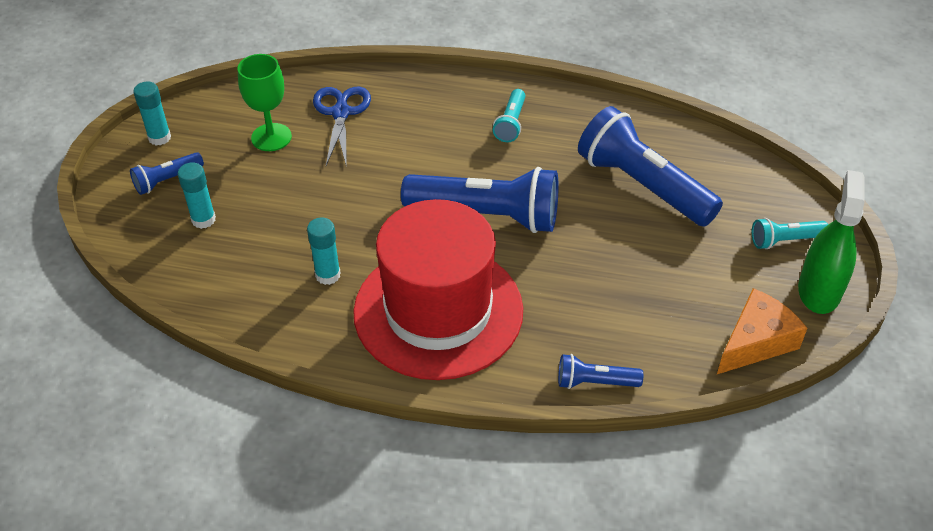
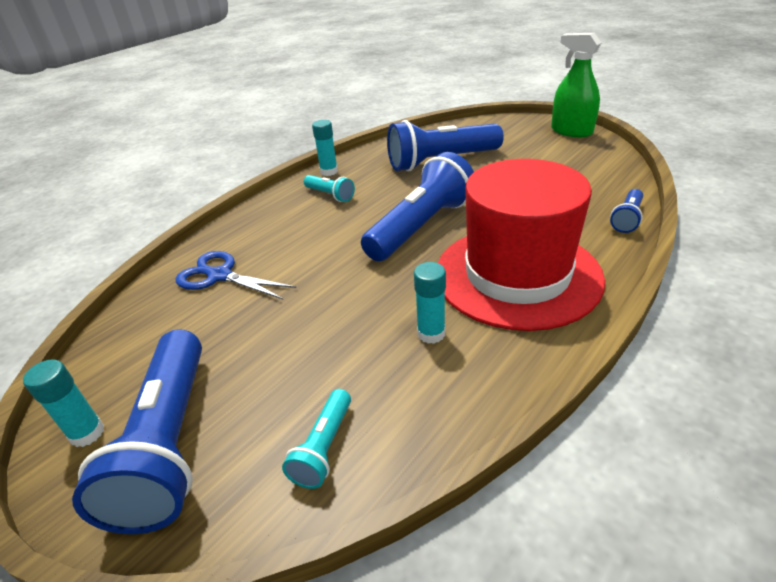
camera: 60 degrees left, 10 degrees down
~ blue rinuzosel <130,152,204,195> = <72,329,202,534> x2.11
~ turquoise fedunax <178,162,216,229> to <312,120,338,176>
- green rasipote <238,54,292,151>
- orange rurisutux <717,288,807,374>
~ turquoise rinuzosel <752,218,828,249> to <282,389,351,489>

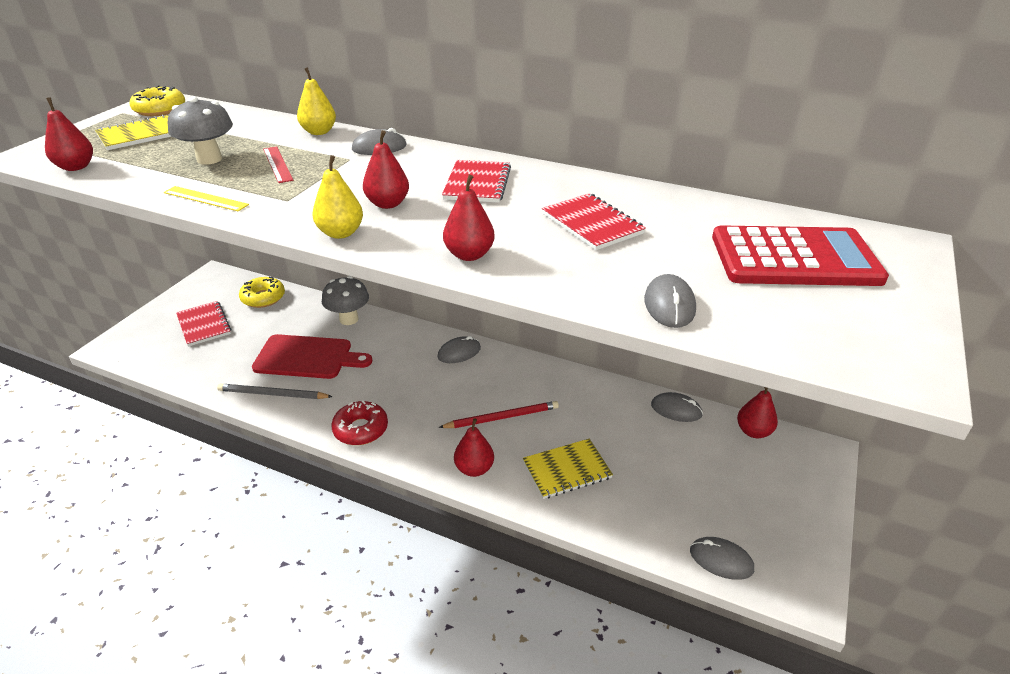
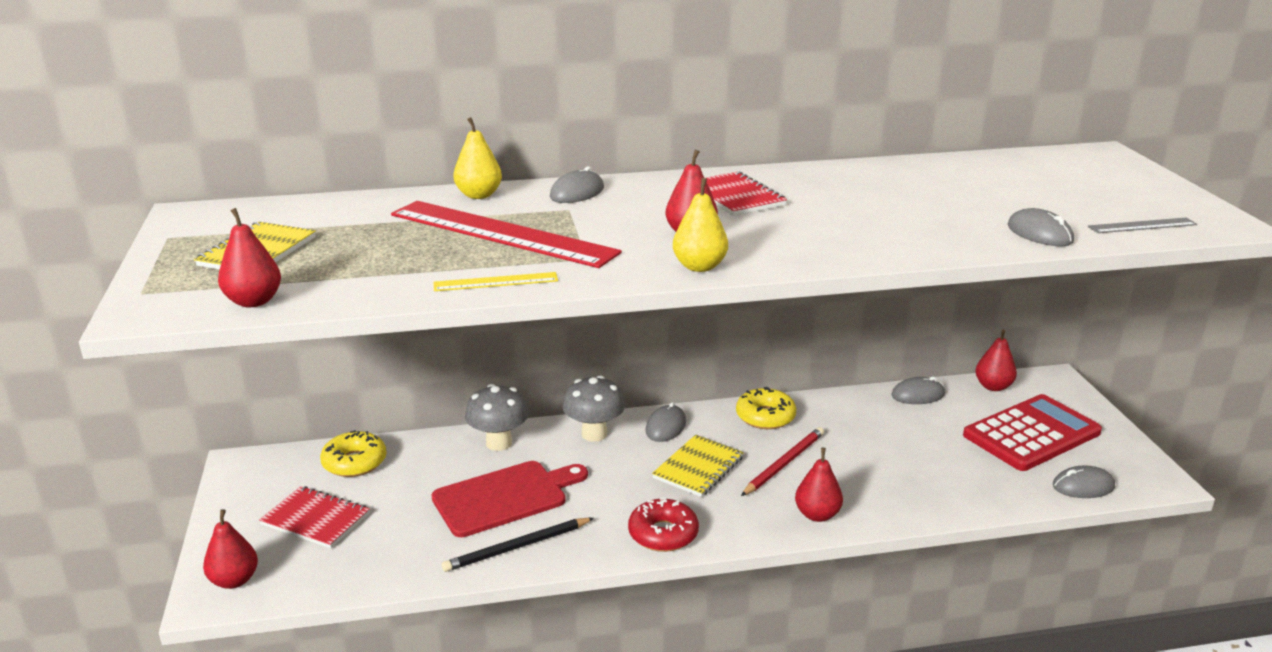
camera: 35 degrees left, 10 degrees down
~ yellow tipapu <130,85,185,116> to <736,387,796,429>
~ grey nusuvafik <168,97,233,165> to <562,376,625,442>
~ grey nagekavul <217,384,333,399> to black nagekavul <442,518,594,572>
~ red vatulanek <263,146,293,183> = <391,201,622,268> x2.29
~ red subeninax <443,175,495,261> to <203,509,258,589>
~ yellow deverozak <523,439,613,499> to <652,435,744,497>
- red deverozak <542,193,646,250>
~ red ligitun <712,225,889,286> to <963,394,1102,471>
+ grey vatulanek <1088,218,1197,233>

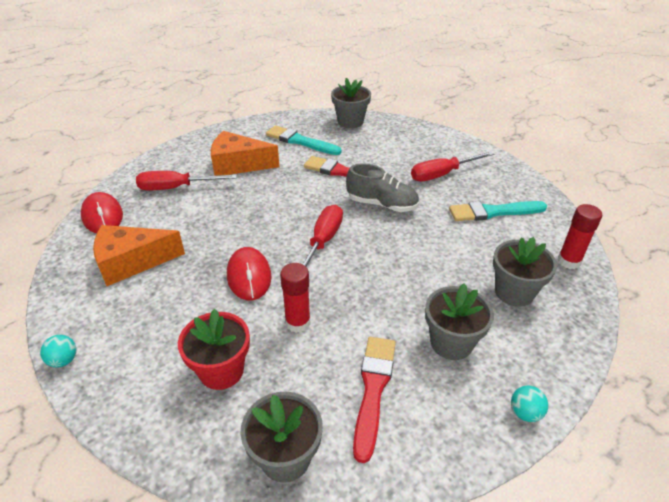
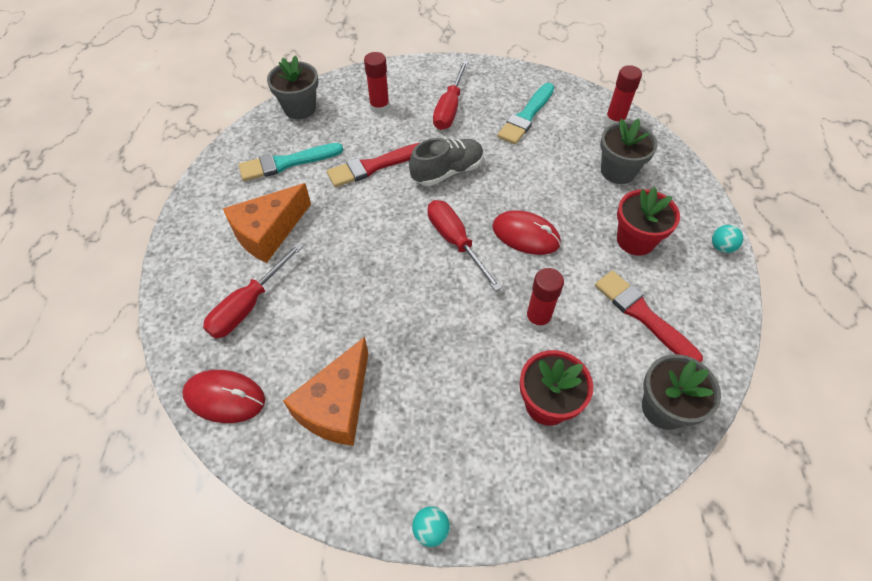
camera: 50 degrees left, 15 degrees up
~ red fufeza <227,247,272,300> to <492,210,561,255>
~ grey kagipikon <425,283,494,360> to red kagipikon <617,187,680,256>
+ red fedunax <364,52,390,114>

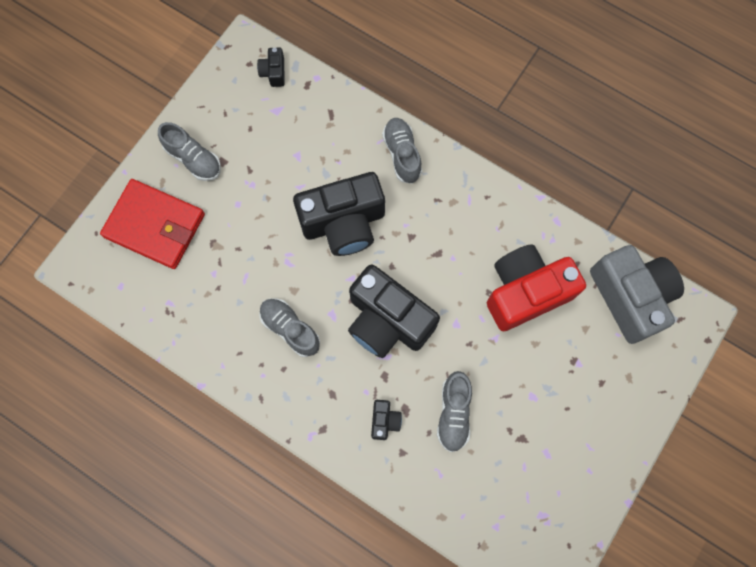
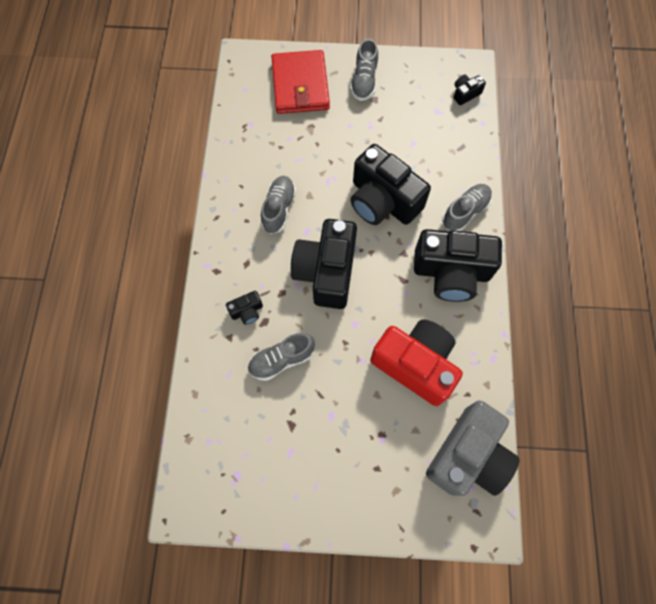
camera: 60 degrees right, 5 degrees down
+ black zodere <414,229,502,302>

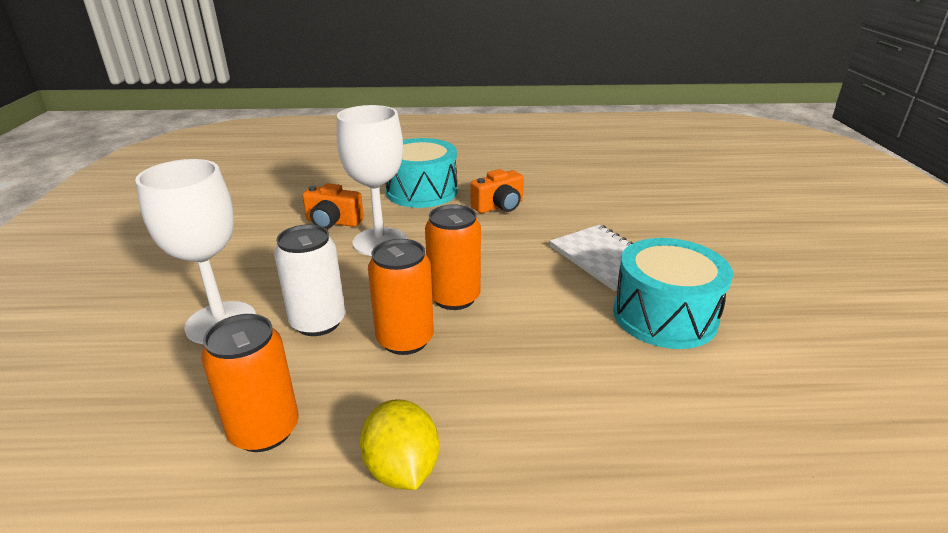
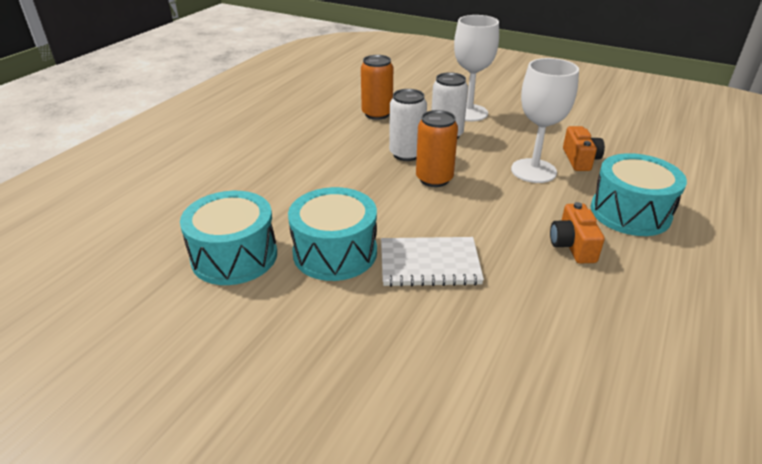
camera: 120 degrees right, 5 degrees up
~ orange zodere <302,183,364,229> = <563,126,605,171> 135 degrees clockwise
- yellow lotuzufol <360,399,439,490>
~ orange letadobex <368,239,434,355> to white letadobex <389,89,427,161>
+ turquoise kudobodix <180,191,277,285>

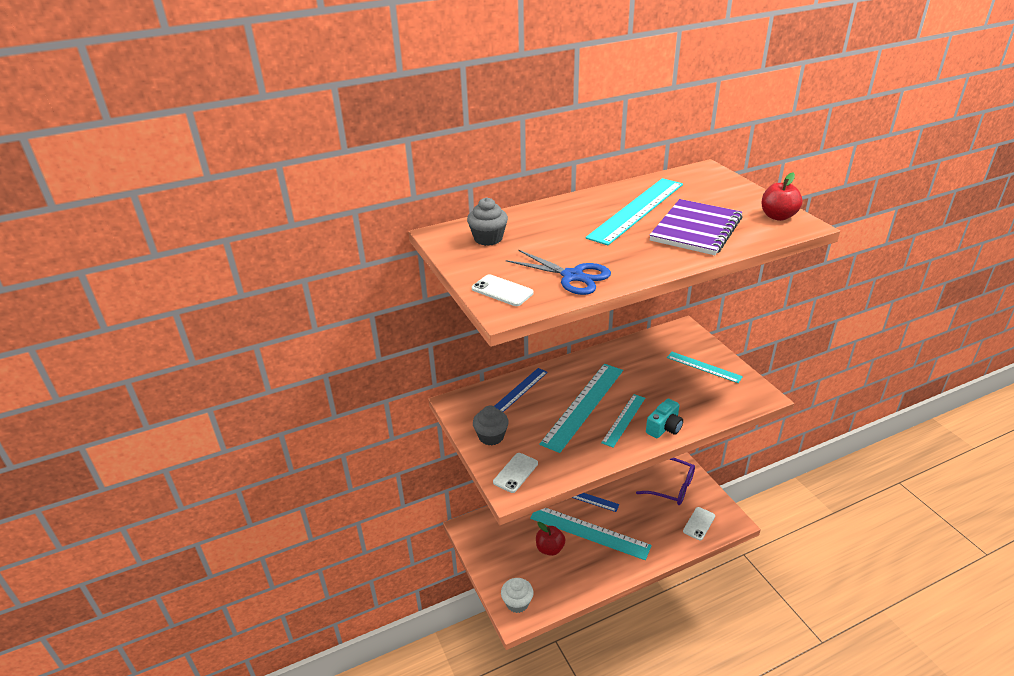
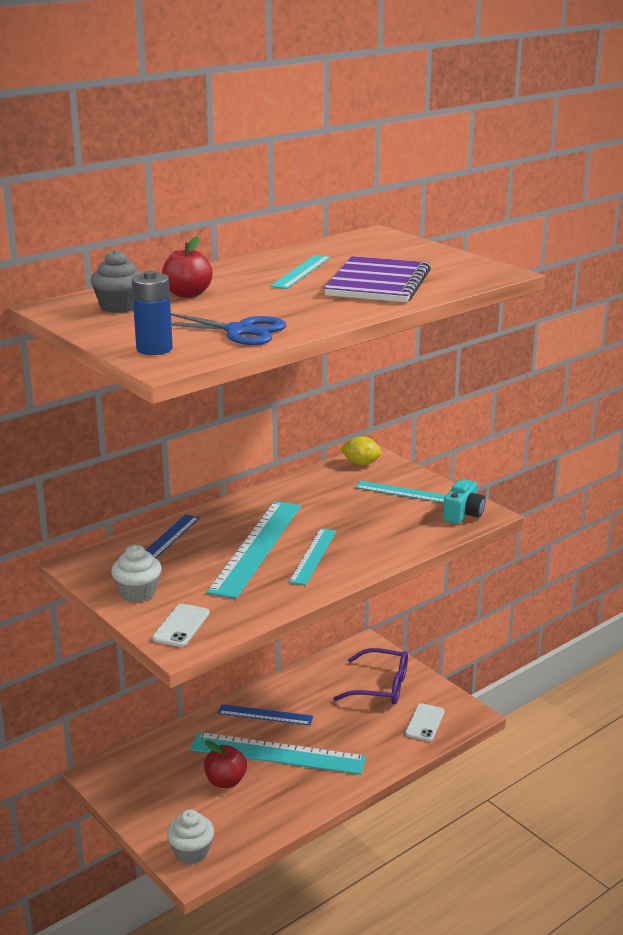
camera: 15 degrees left, 10 degrees down
~ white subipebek <472,274,534,306> to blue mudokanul <132,271,173,355>
~ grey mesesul <473,405,509,445> to white mesesul <111,545,161,602>
~ turquoise vatulanek <585,178,683,245> = <270,255,331,289> x0.57
~ turquoise zodere <646,399,683,438> to <443,479,486,524>
~ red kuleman <761,172,803,221> to <162,236,213,298>
+ yellow lotuzufol <340,436,382,465>

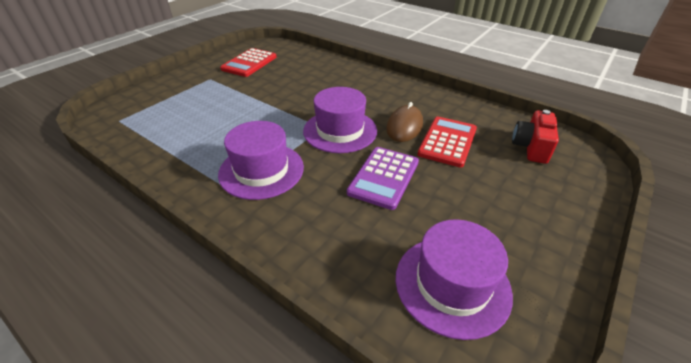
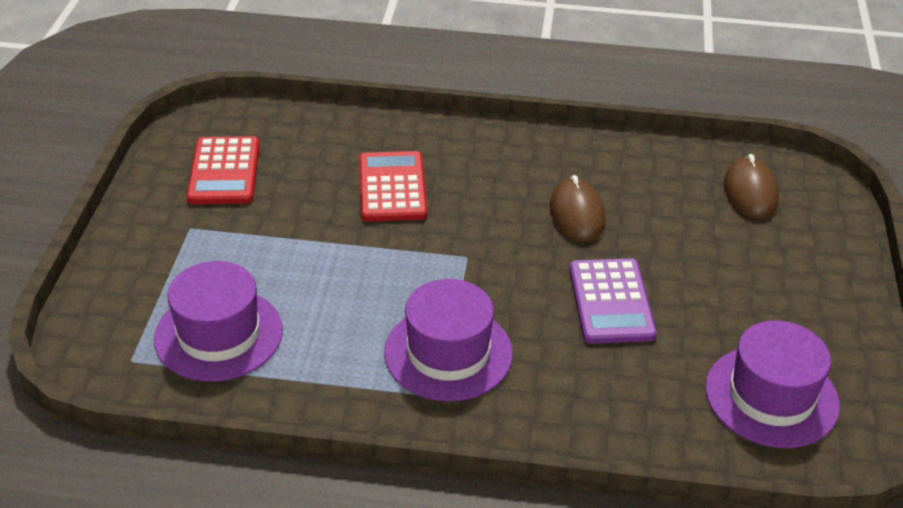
camera: 30 degrees left, 0 degrees up
~ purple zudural <303,87,377,153> to <154,261,283,382>
~ red ligitun <417,117,477,167> to <359,151,427,222>
~ red zodere <512,110,559,164> to brown fufeza <724,154,779,219>

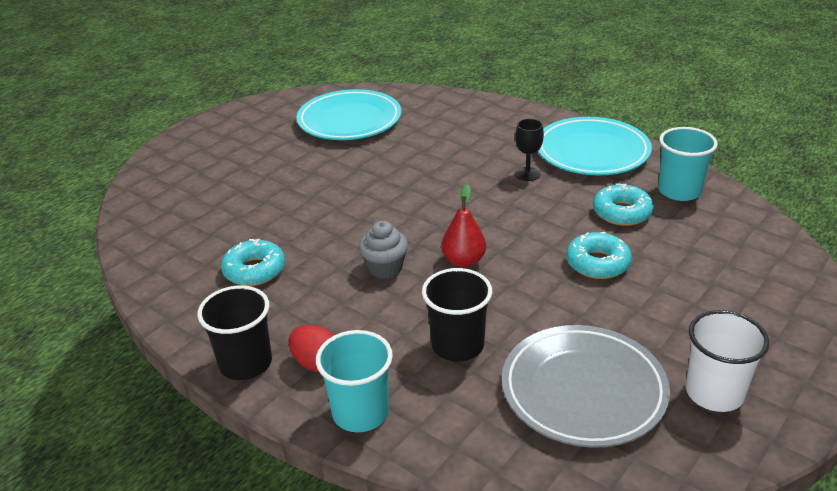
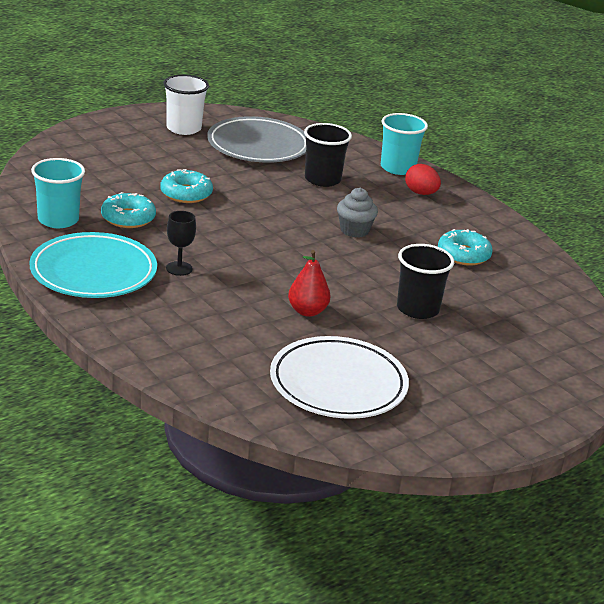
camera: 170 degrees left, 5 degrees down
~ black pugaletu <197,285,272,380> to <397,244,454,319>
~ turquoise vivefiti <296,89,401,140> to white vivefiti <270,336,409,419>
~ red subeninax <441,184,486,268> to <288,250,330,317>

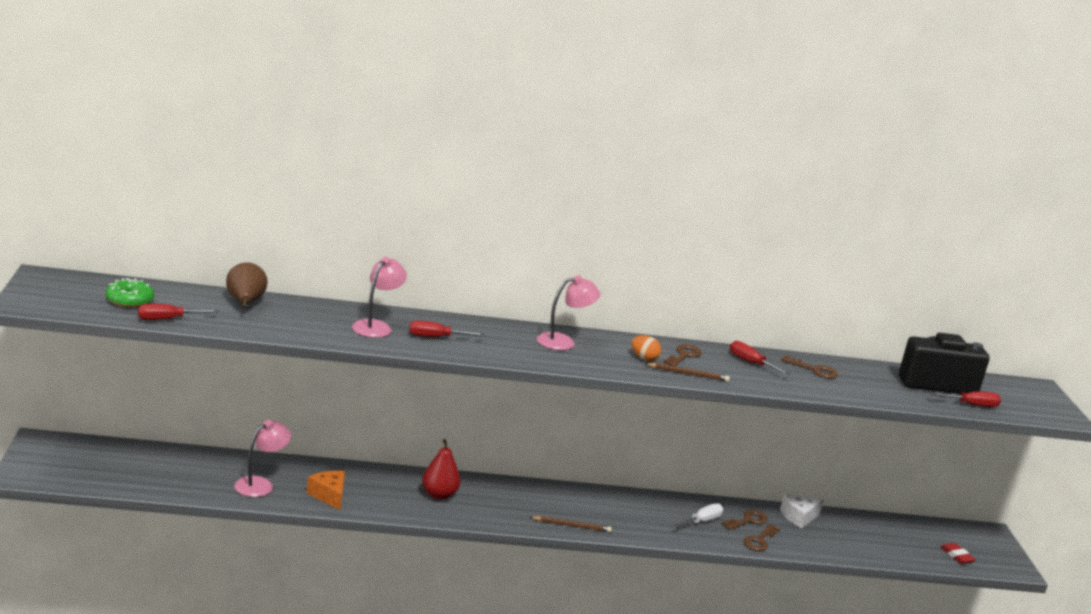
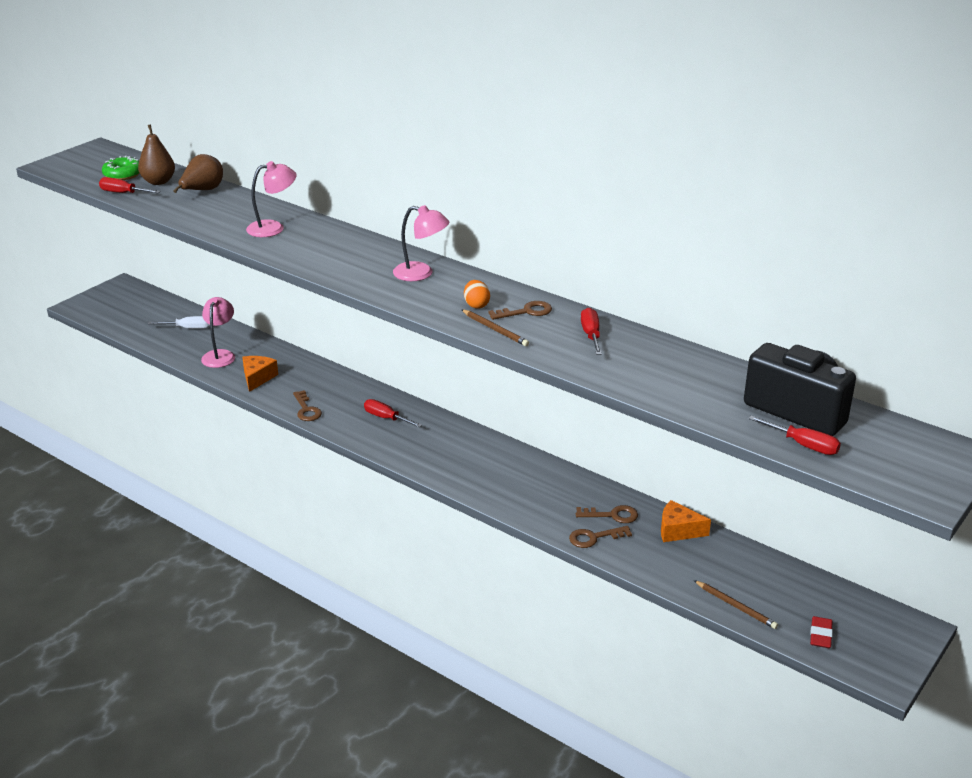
camera: 45 degrees right, 10 degrees up
~ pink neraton <234,420,291,497> = <201,297,235,368> 75 degrees counterclockwise
~ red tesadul <409,321,484,337> to <364,399,422,428>
- red subeninax <422,439,461,500>
~ brown nagekavul <530,516,612,532> to <694,580,778,629>
~ white tesadul <673,503,723,528> to <148,316,210,329>
~ white rurisutux <780,494,824,528> to orange rurisutux <661,500,711,542>
~ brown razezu <781,355,838,378> to <293,390,322,421>
+ brown subeninax <138,124,175,185>

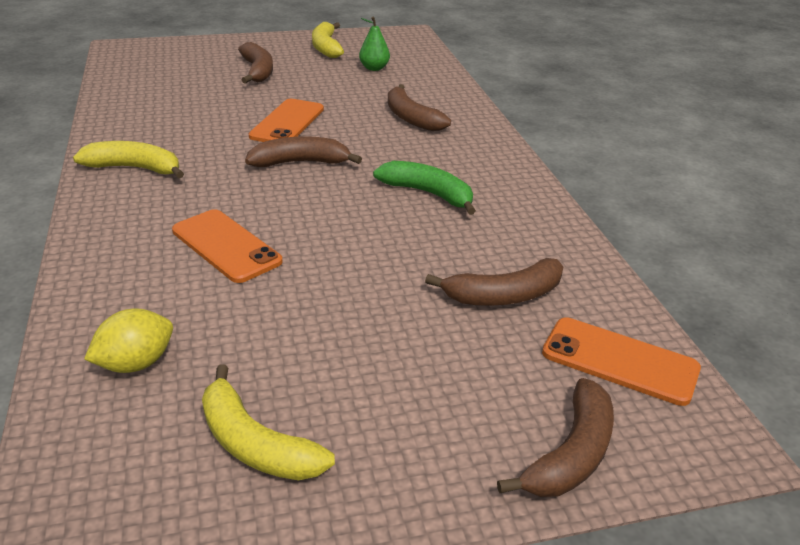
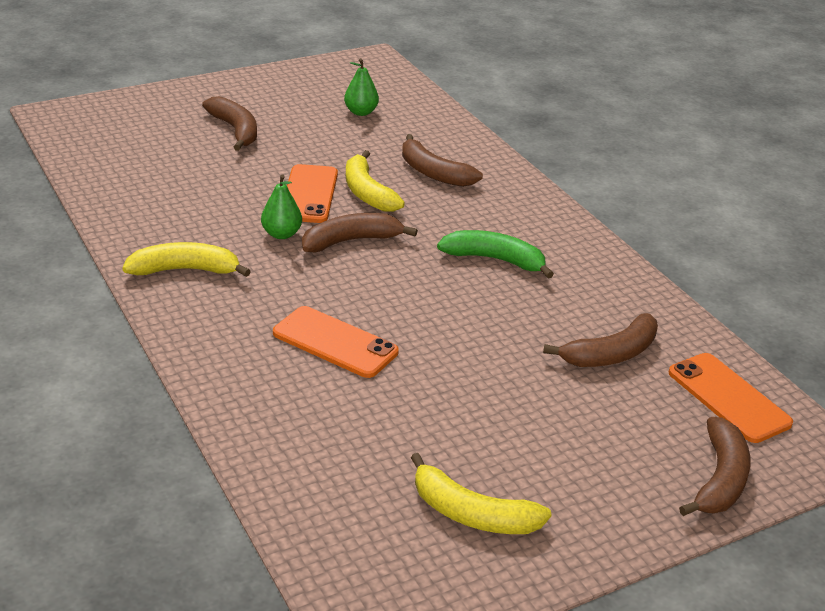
camera: 15 degrees left, 0 degrees up
- yellow lotuzufol <84,308,173,373>
~ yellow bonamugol <312,22,344,58> to <346,150,405,212>
~ orange subipebek <542,317,701,406> = <669,353,793,443> 45 degrees clockwise
+ green subeninax <261,174,302,239>

